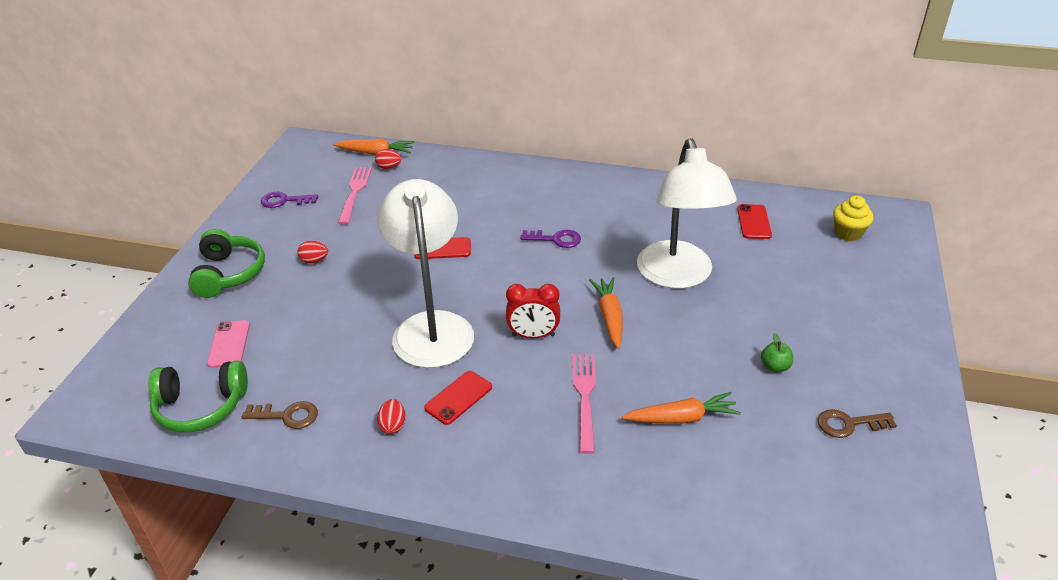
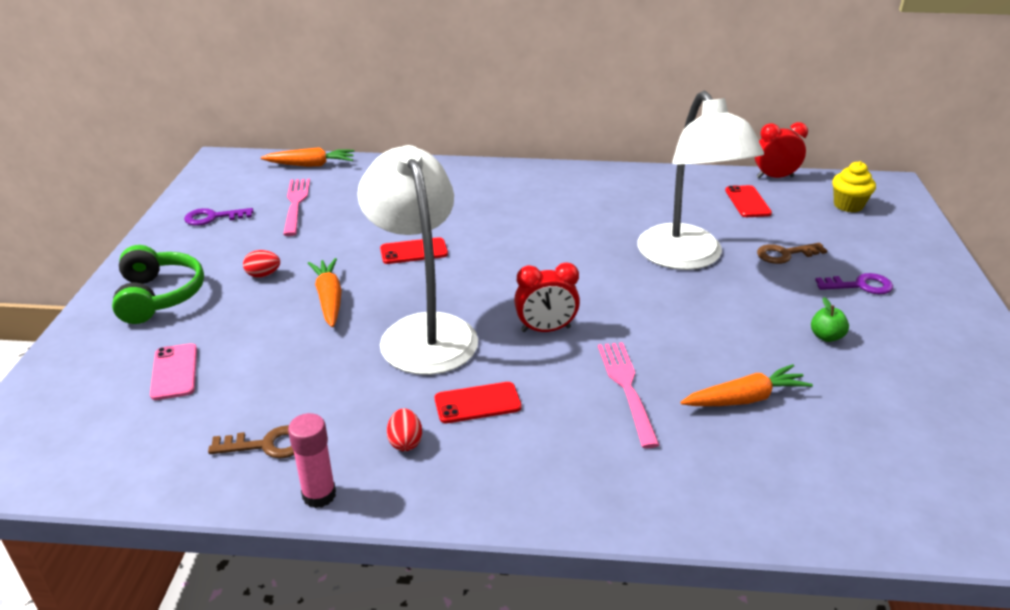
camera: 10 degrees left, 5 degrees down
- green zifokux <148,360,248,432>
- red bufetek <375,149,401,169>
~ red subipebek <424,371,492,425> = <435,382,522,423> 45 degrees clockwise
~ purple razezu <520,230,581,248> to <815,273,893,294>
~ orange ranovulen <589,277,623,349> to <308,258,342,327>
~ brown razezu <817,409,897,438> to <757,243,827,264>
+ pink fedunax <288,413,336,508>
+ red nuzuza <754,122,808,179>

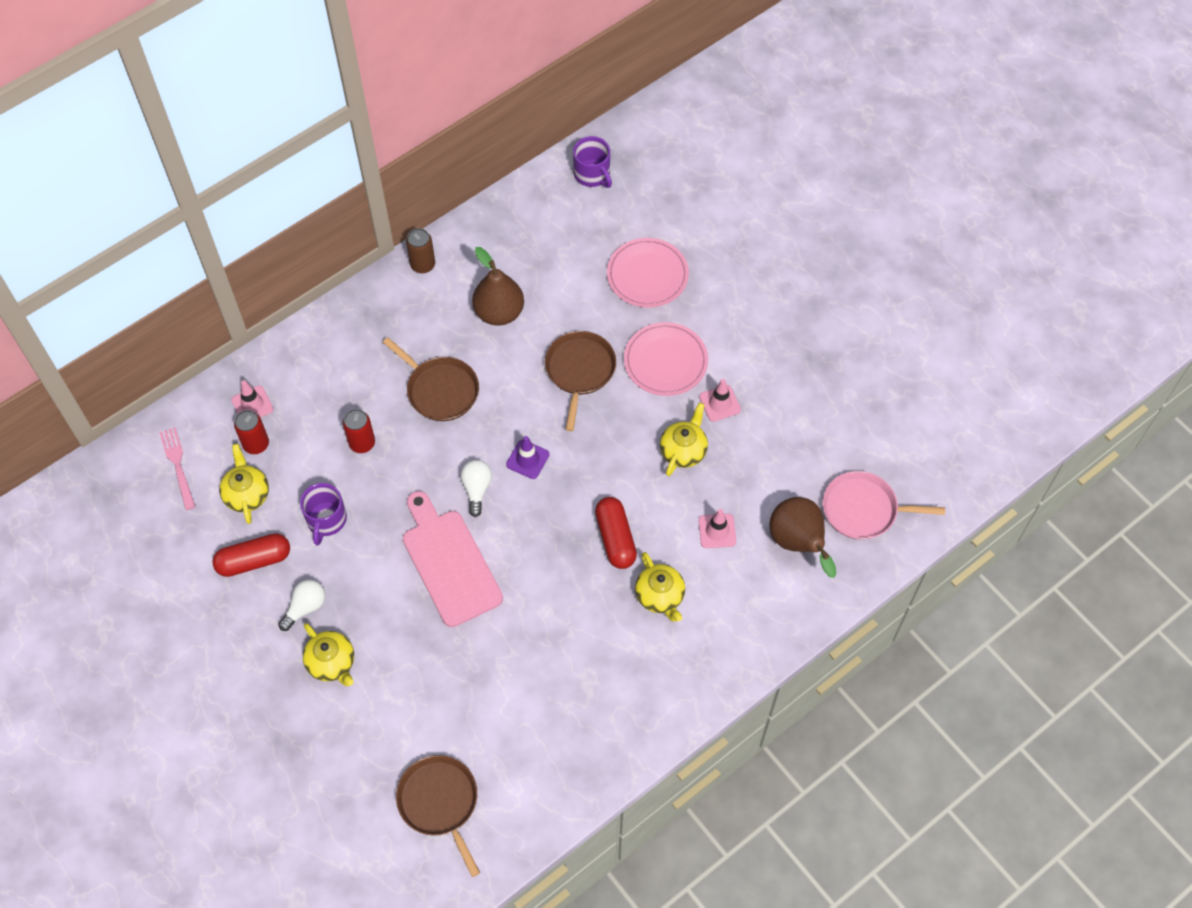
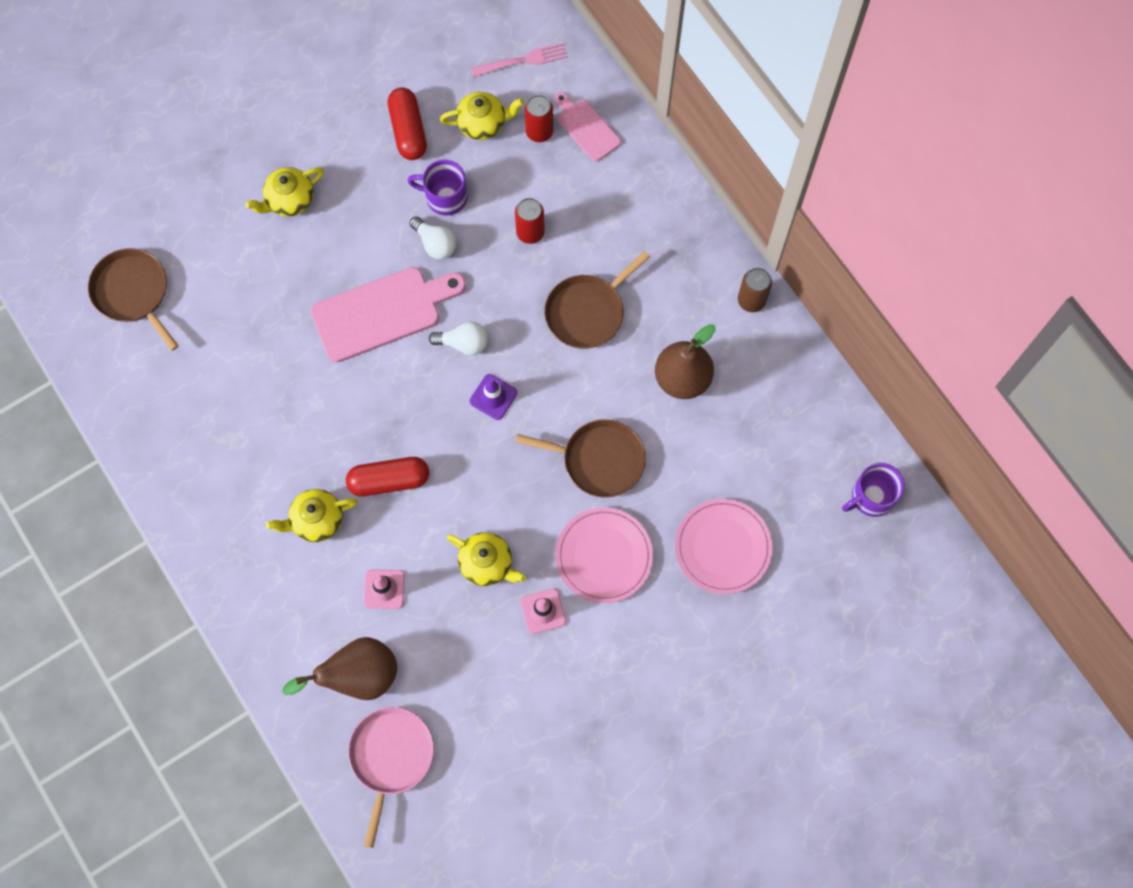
camera: 95 degrees right, 10 degrees up
~ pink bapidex <232,380,273,418> to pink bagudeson <555,92,621,162>
~ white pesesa <278,580,325,631> to <409,216,457,259>
~ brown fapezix <396,755,480,877> = <88,248,179,351> 105 degrees counterclockwise

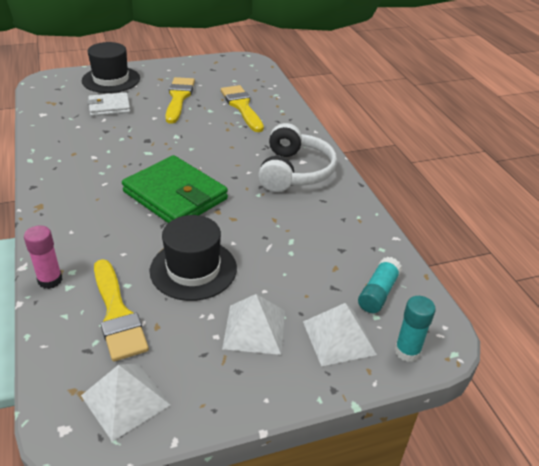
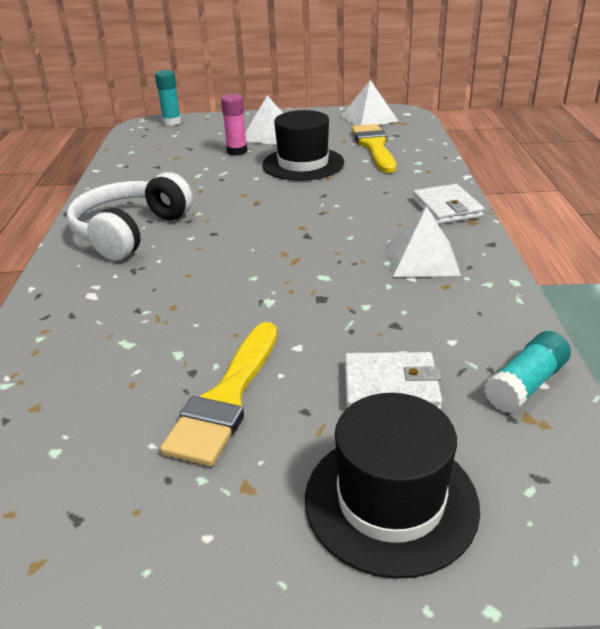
camera: 160 degrees left, 5 degrees down
~ pink fedunax <24,225,63,289> to <221,94,247,156>
- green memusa <122,155,228,223>
- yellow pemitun <221,85,264,132>
~ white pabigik <303,303,377,366> to <387,206,461,277>
~ turquoise fedunax <358,257,402,313> to <484,331,571,413>
+ white memusa <413,184,484,224>

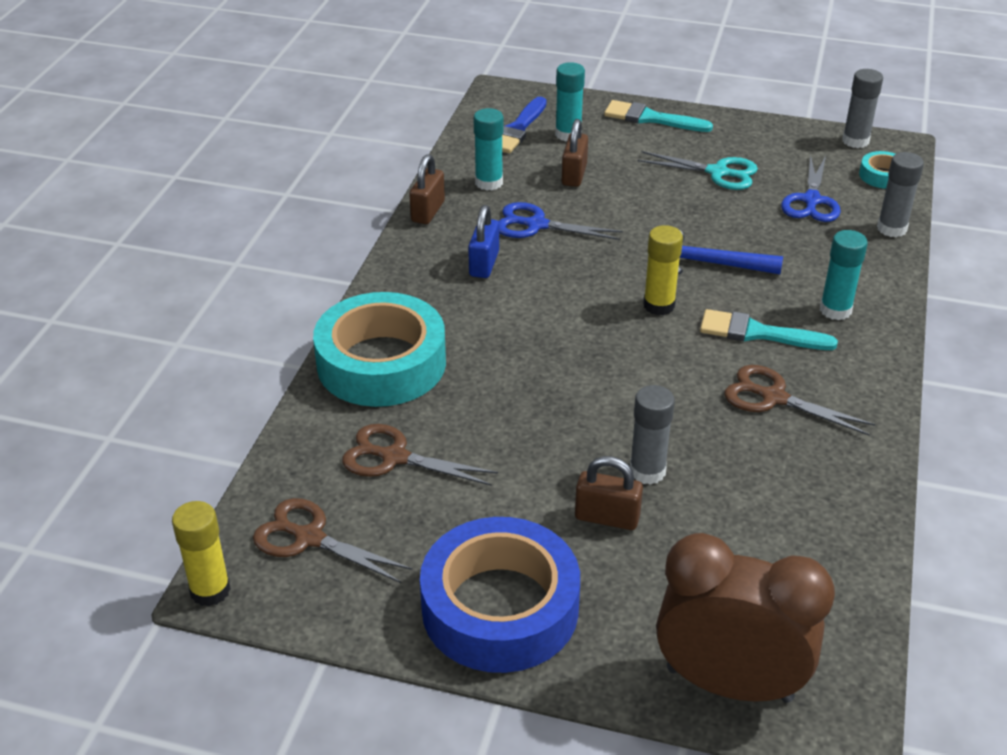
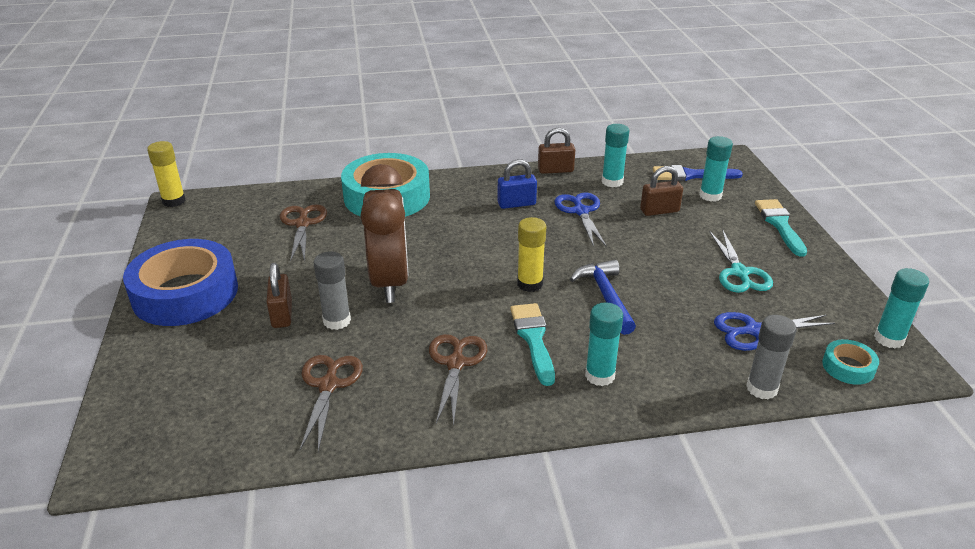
camera: 65 degrees right, 5 degrees down
~ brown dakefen <253,498,412,583> to <300,355,363,452>
~ brown nuzuza <656,533,835,703> to <360,164,409,303>
~ grey fedunax <842,69,883,148> to turquoise fedunax <874,268,929,349>

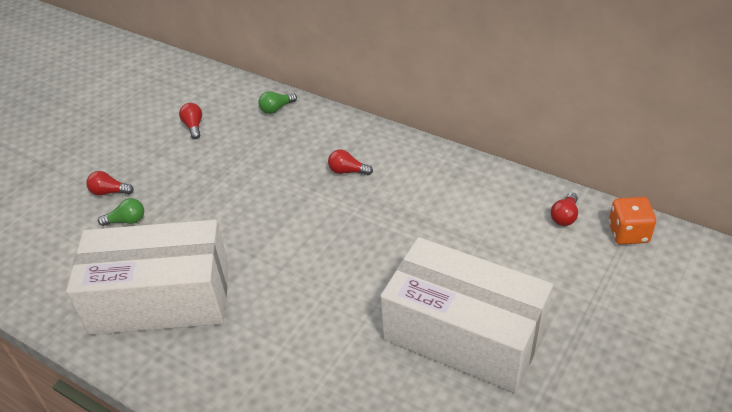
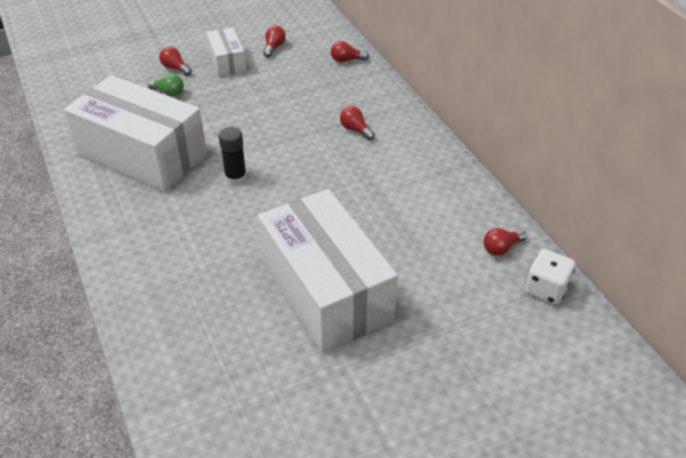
camera: 30 degrees right, 0 degrees up
~ green pesesa <258,91,297,114> to red pesesa <331,41,369,62>
~ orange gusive <609,197,656,245> to white gusive <525,249,576,305>
+ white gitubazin <206,27,246,77>
+ black fedunax <219,127,247,185>

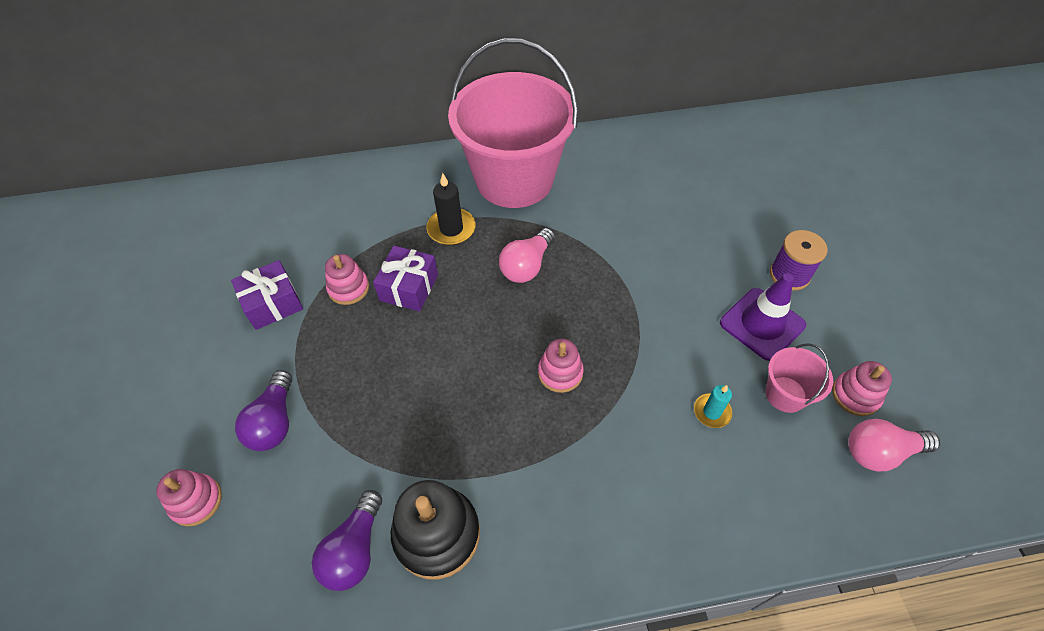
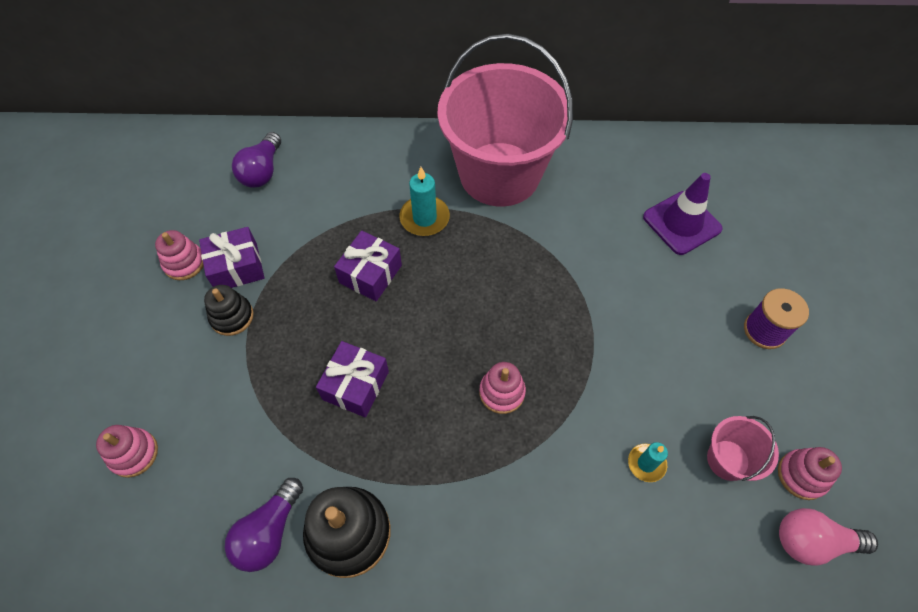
camera: 10 degrees right, 5 degrees up
~ purple pesesa <235,370,292,451> to <232,132,281,188>
~ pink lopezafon <325,254,369,305> to <155,230,204,280>
~ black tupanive <426,173,476,245> to turquoise tupanive <400,167,450,236>
- pink pesesa <499,228,555,283>
~ purple bapidex <720,273,806,361> to <643,173,723,255>
+ black lopezafon <204,285,254,336>
+ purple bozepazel <316,341,389,418>

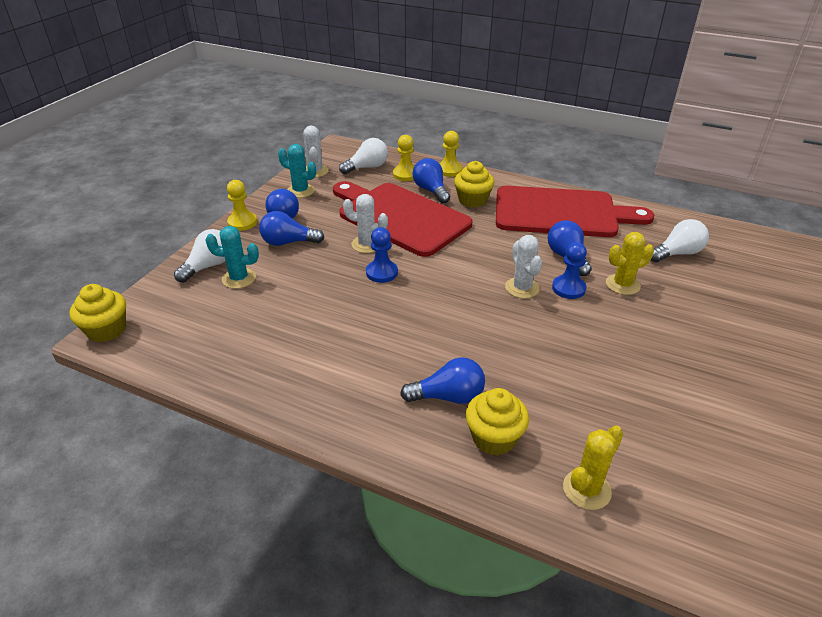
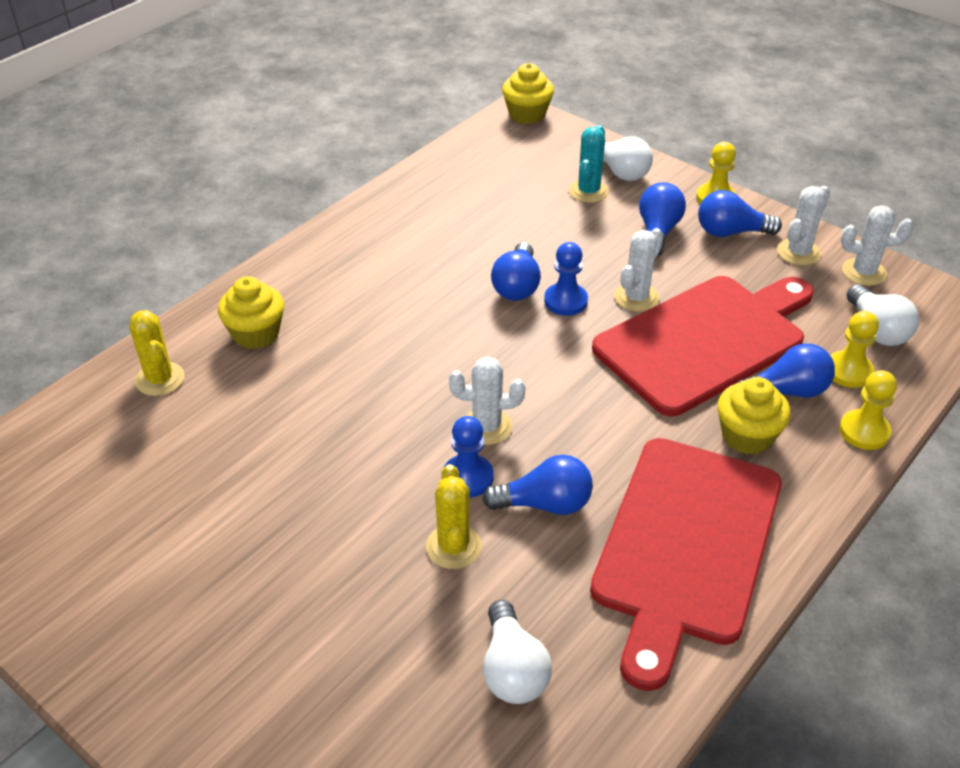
camera: 105 degrees right, 5 degrees up
~ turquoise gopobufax <278,144,316,198> to white gopobufax <777,186,830,265>
~ blue pesesa <400,357,485,404> to <491,242,541,301>

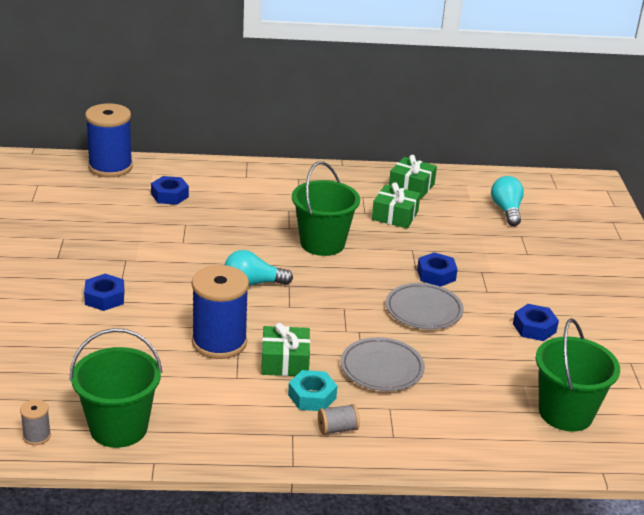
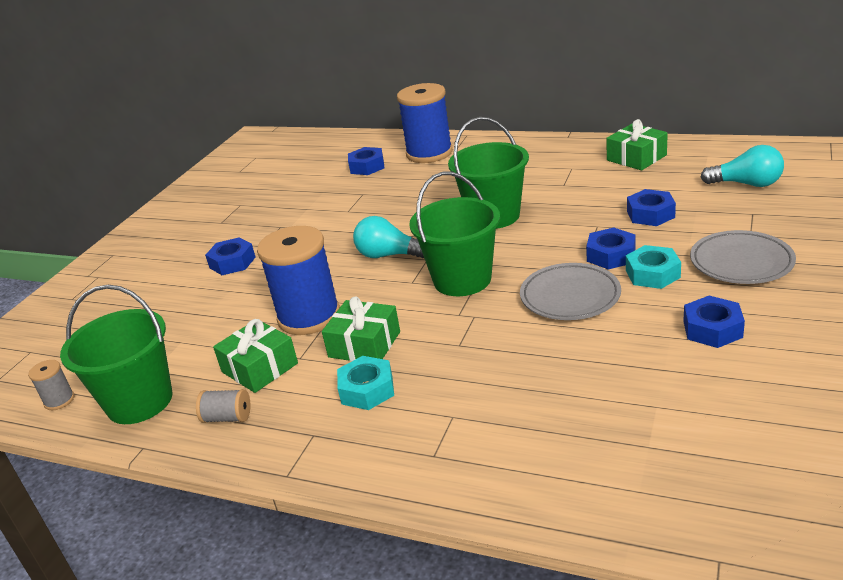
camera: 30 degrees right, 0 degrees up
~ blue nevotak <85,103,133,177> to <397,83,453,163>
~ grey nevotak <318,404,360,435> to <196,389,251,423>
~ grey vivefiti <341,337,425,391> to <690,230,796,284>
~ green bozepazel <372,182,421,228> to <213,319,298,393>
~ turquoise pesesa <491,176,524,226> = <701,145,784,187> 90 degrees clockwise
~ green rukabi <536,318,620,432> to <409,172,500,296>
+ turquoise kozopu <626,245,681,289>
+ blue kozopu <627,189,676,226>

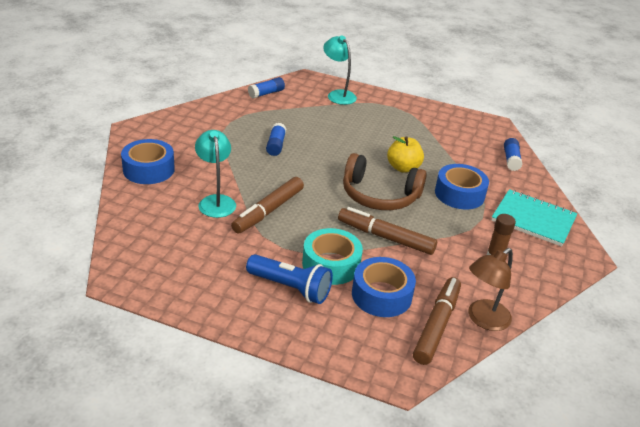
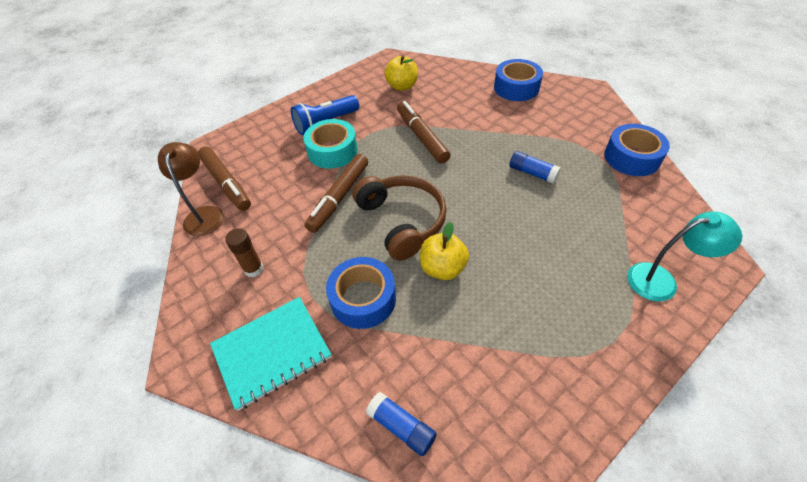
camera: 125 degrees right, 15 degrees up
- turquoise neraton <195,130,236,218>
- blue fedunax <248,77,285,98>
~ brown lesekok <338,207,437,255> = <305,154,368,233> 150 degrees clockwise
~ brown zifokux <343,153,427,210> = <352,175,447,261> 105 degrees clockwise
~ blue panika <352,257,416,317> to <604,124,670,176>
+ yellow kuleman <384,56,418,91>

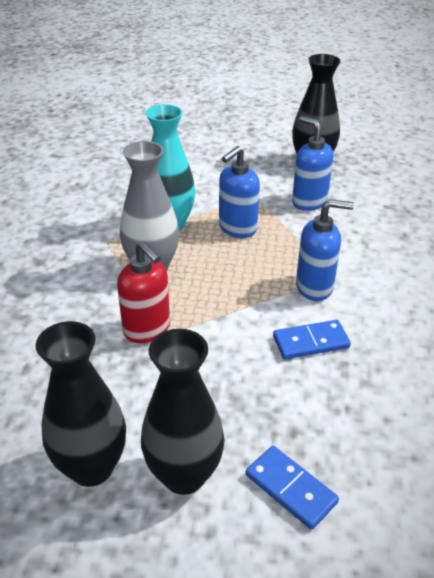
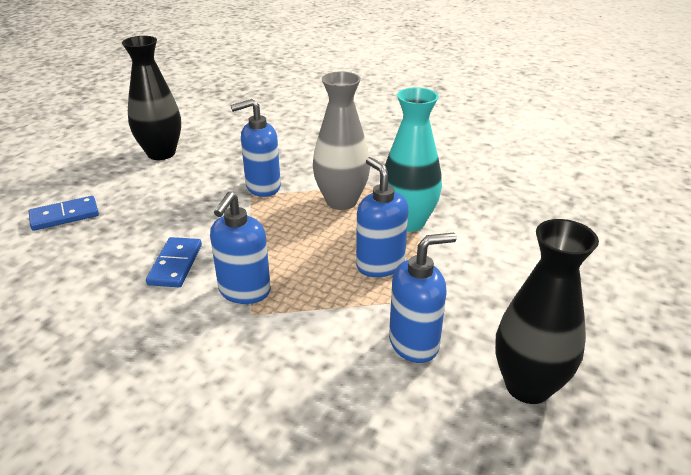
camera: 110 degrees right, 5 degrees down
~ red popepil <117,241,170,343> to blue popepil <231,99,281,197>
- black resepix <141,329,225,495>

